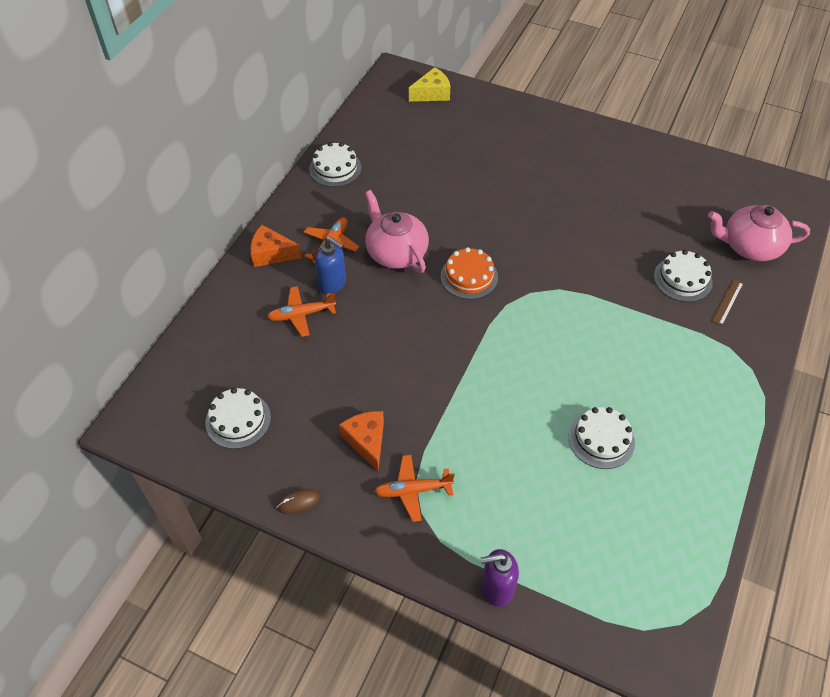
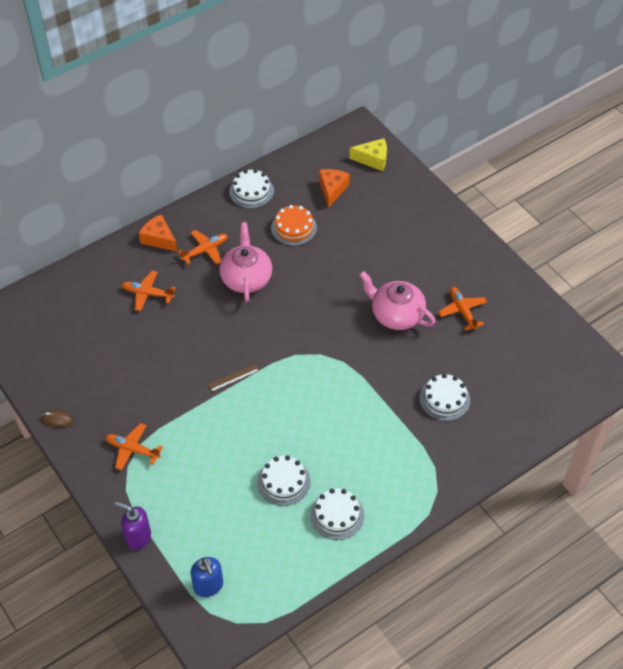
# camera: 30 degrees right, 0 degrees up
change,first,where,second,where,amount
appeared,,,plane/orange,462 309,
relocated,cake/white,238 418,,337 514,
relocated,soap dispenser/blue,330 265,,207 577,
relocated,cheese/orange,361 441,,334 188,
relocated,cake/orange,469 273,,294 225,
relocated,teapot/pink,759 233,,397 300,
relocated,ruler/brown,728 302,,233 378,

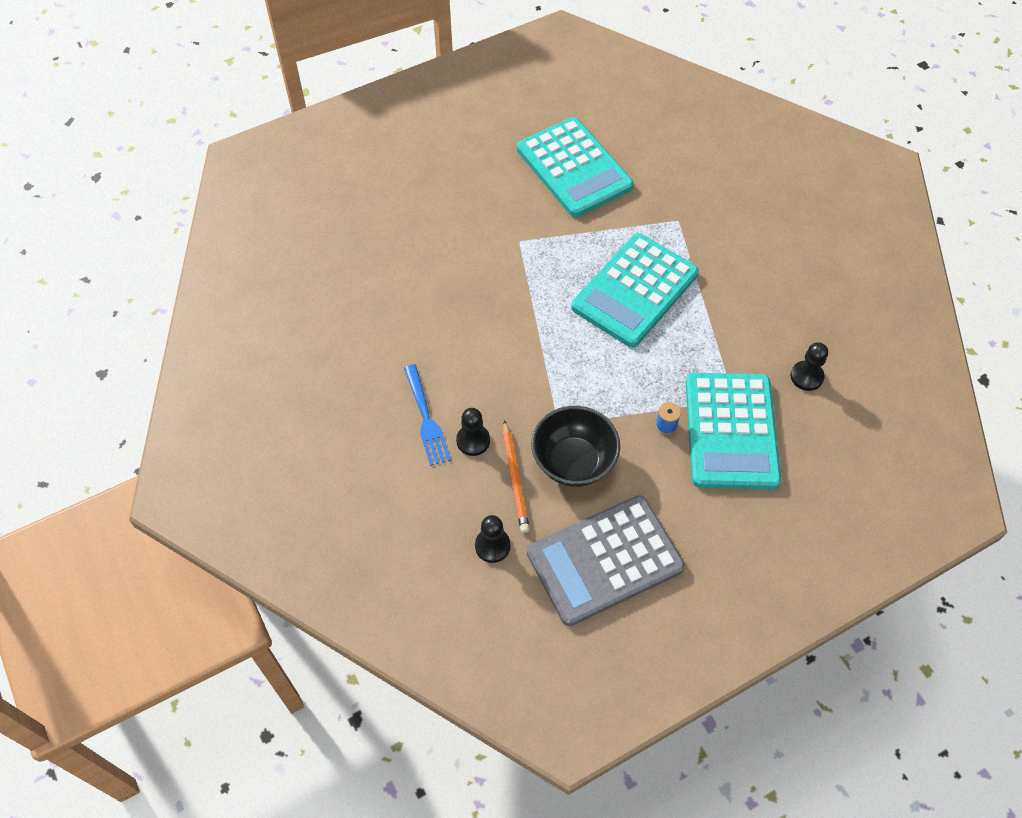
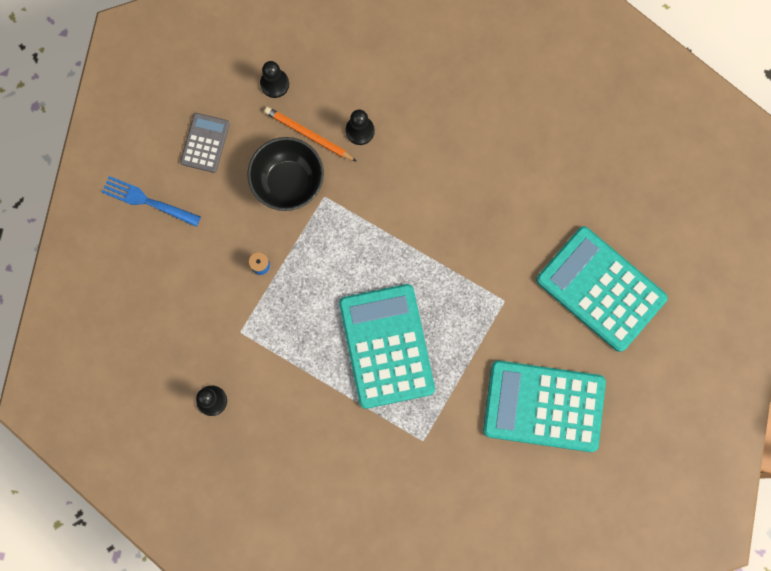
# camera: 130 degrees right, 20 degrees up
change,first,where,second,where,amount
relocated,fork/blue,427 415,,151 201,
relocated,calculator/turquoise,733 431,,601 289,
size,calculator/grey,606 560,,205 143,x0.50

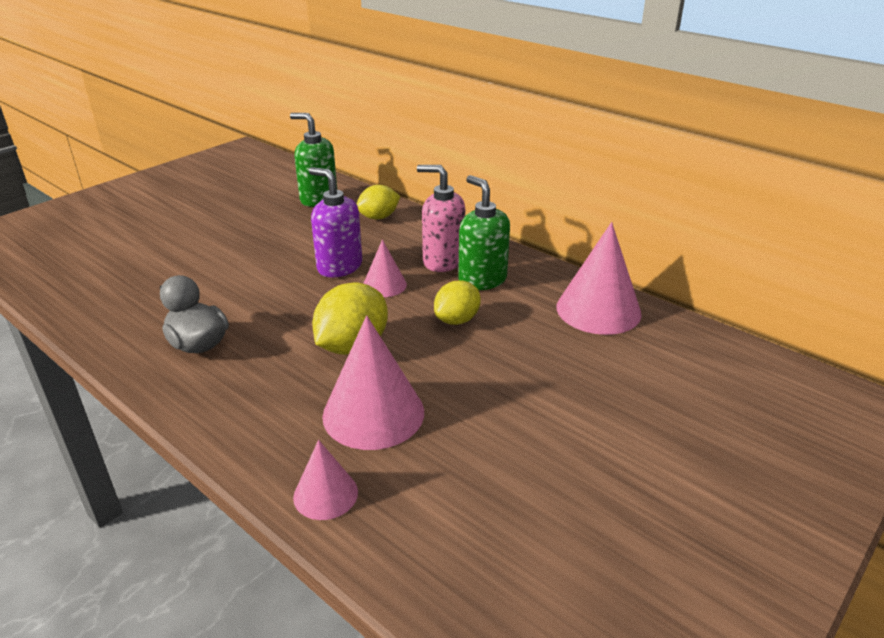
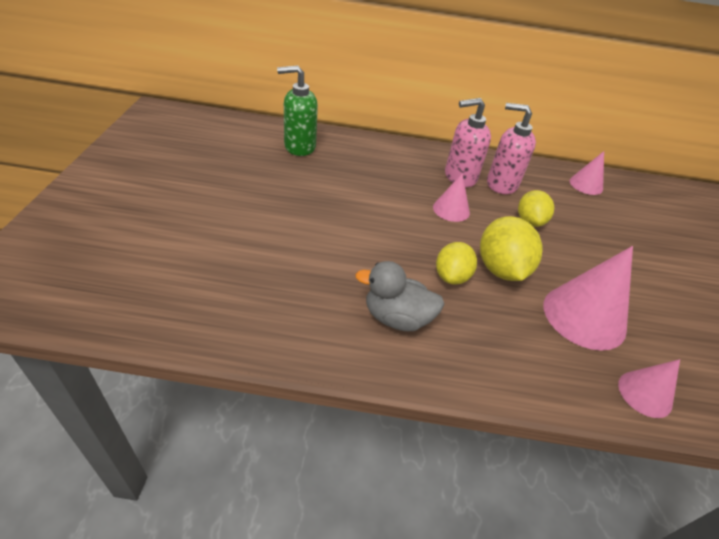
# camera: 40 degrees left, 10 degrees up
change,first,where,second,where,amount
missing,soap dispenser/purple,335 222,,,
relocated,lemon/yellow,378 202,,456 263,
colour,soap dispenser/green,484 232,soap dispenser/pink,511 148,
size,cone/pink,599 278,,586 173,x0.56

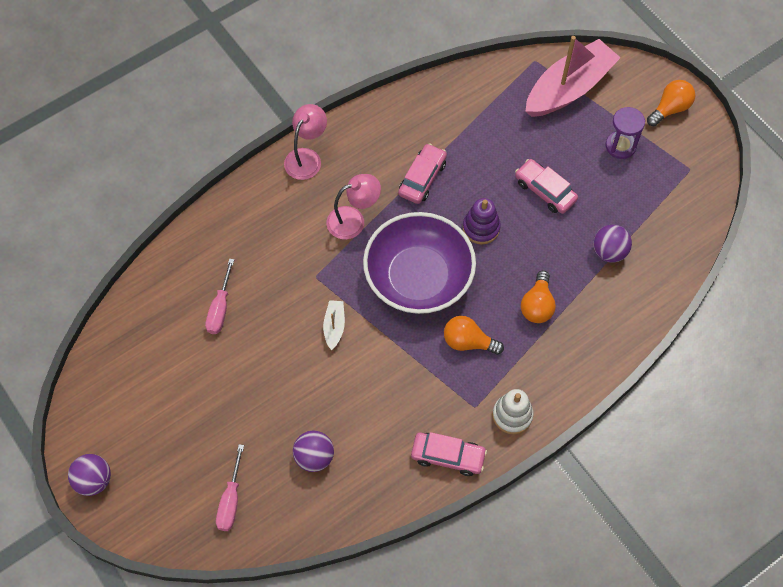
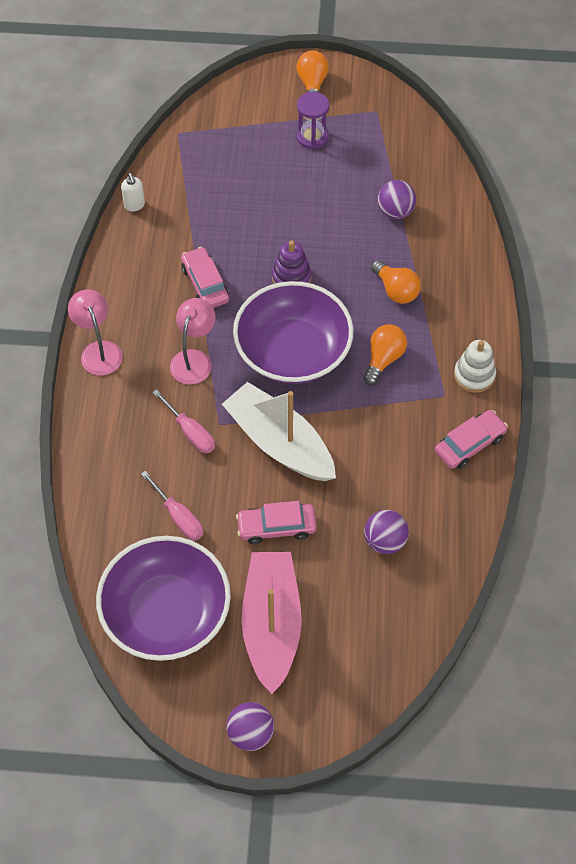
# camera: 50 degrees left, 5 degrees down
change,first,where,second,where,amount
appeared,,,bowl/purple,163 598,
appeared,,,soap dispenser/white,133 192,
relocated,screwdriver/pink,230 487,,183 421,
relocated,car/pink,546 186,,276 522,
relocated,boat/pink,573 76,,272 623,
spun,light bulb/orange,474 335,,385 354,150 degrees clockwise
size,boat/white,334 325,,279 431,x2.38

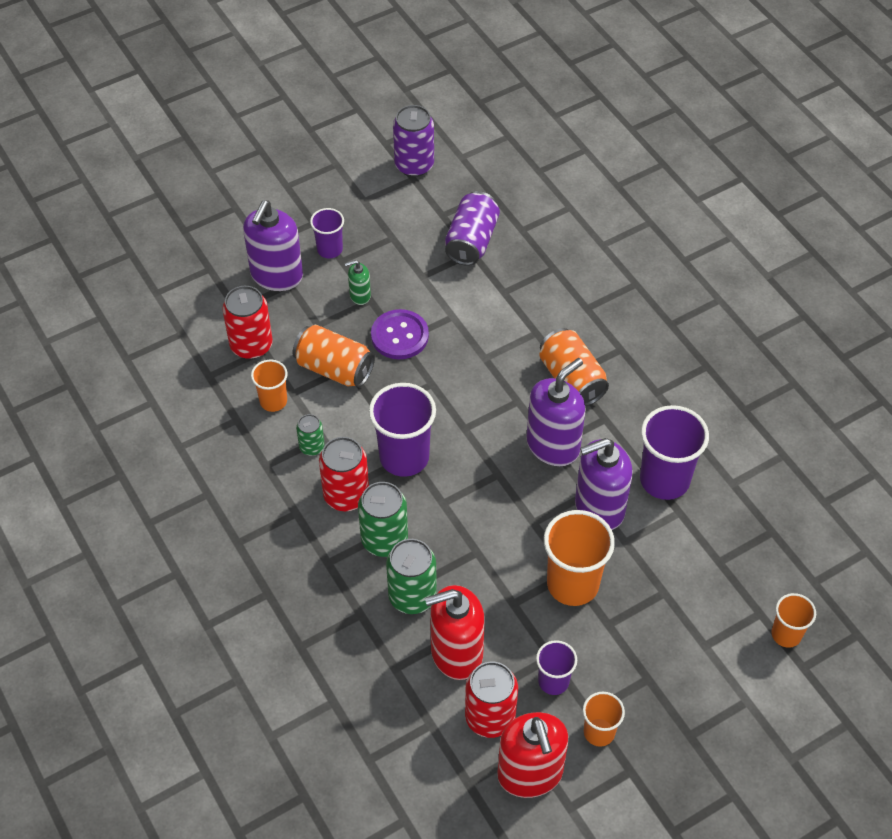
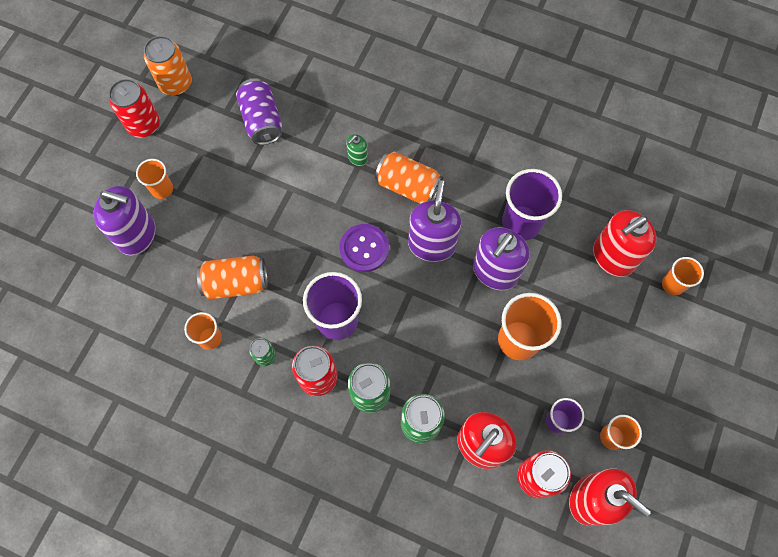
# camera: 35 degrees left, 15 degrees up
change,first,where,second,where,amount
appeared,,,soap dispenser/red,625 243,
relocated,can/red,247 322,,134 108,
relocated,soap dispenser/green,358 282,,357 150,
relocated,button/purple,400 334,,364 248,
colour,cup/purple,327 233,cup/orange,154 179,
colour,can/purple,413 141,can/orange,168 66,
spun,soap dispenser/purple,273 245,,124 220,60 degrees counterclockwise

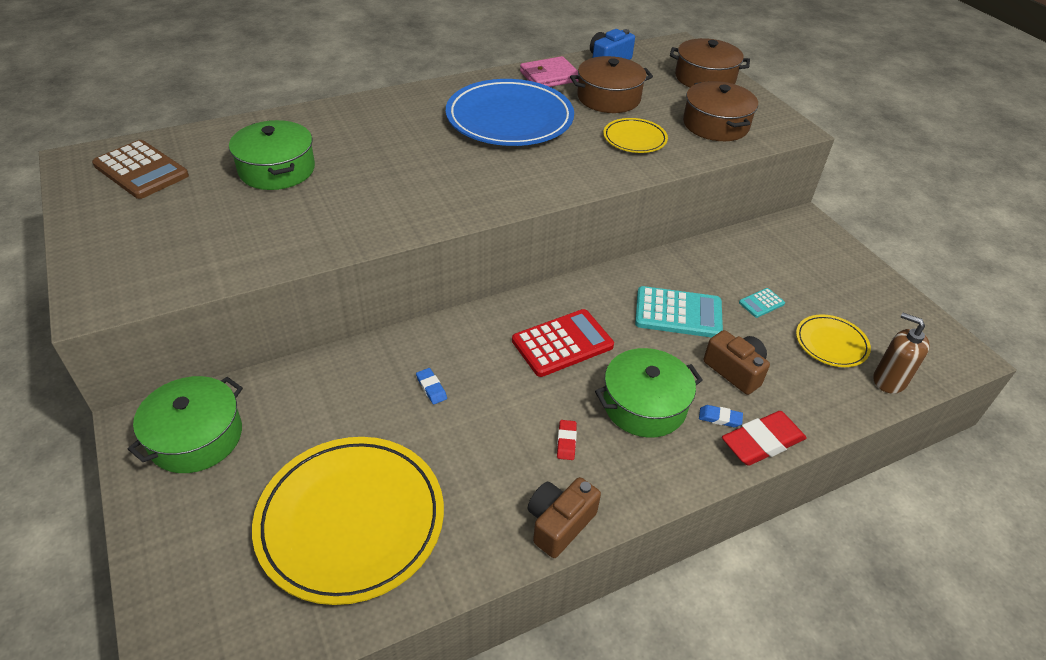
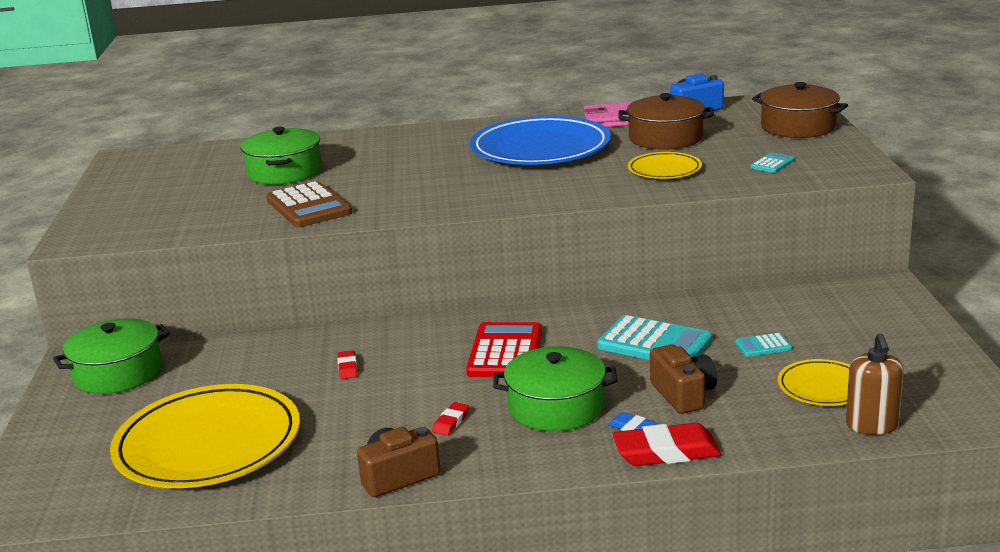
# camera: 25 degrees right, 20 degrees down
change,first,where,second,where,amount
relocated,calculator/brown,140 169,,309 204,
exchanged,pot/brown,720 111,calculator/turquoise,773 162,
colour,eraser/blue,431 386,eraser/red,347 364,
spun,calculator/red,563 343,,504 349,75 degrees counterclockwise
spun,soap dispenser/brown,901 353,,875 384,150 degrees counterclockwise

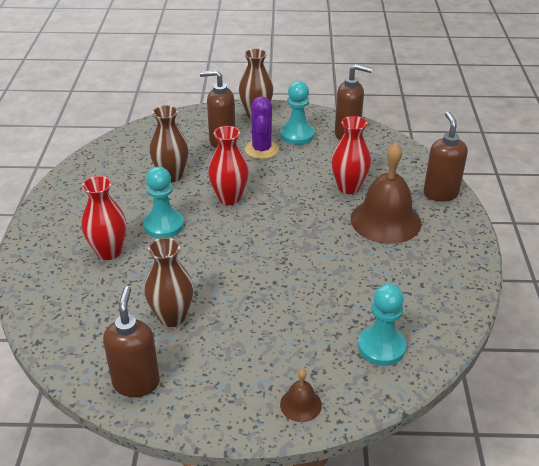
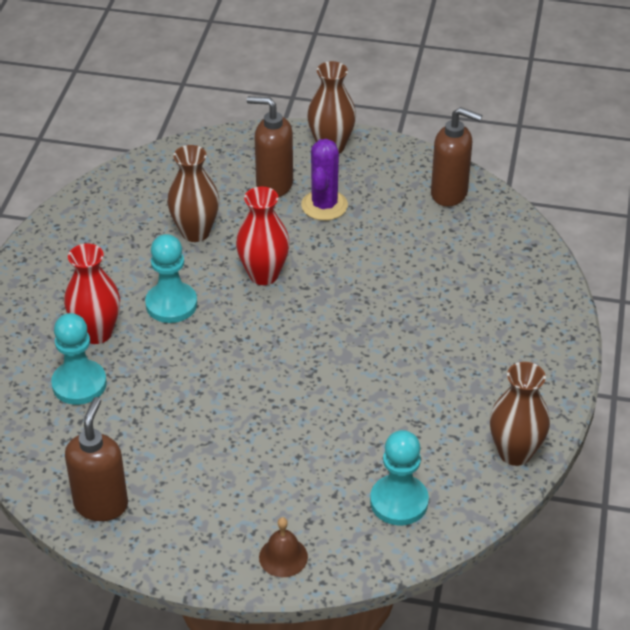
# camera: 10 degrees right, 5 degrees up
change,first,where,second,where,amount
missing,vase/red,351 155,,,
missing,bell/brown,386 193,,,
missing,soap dispenser/brown,446 156,,,
relocated,vase/brown,169 282,,520 414,
relocated,pawn/turquoise,297 113,,79 359,

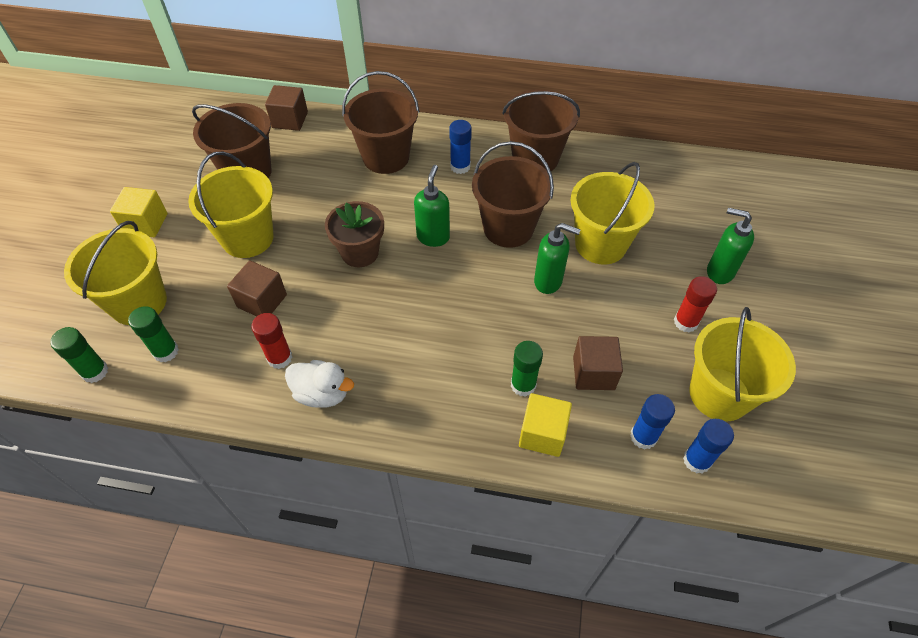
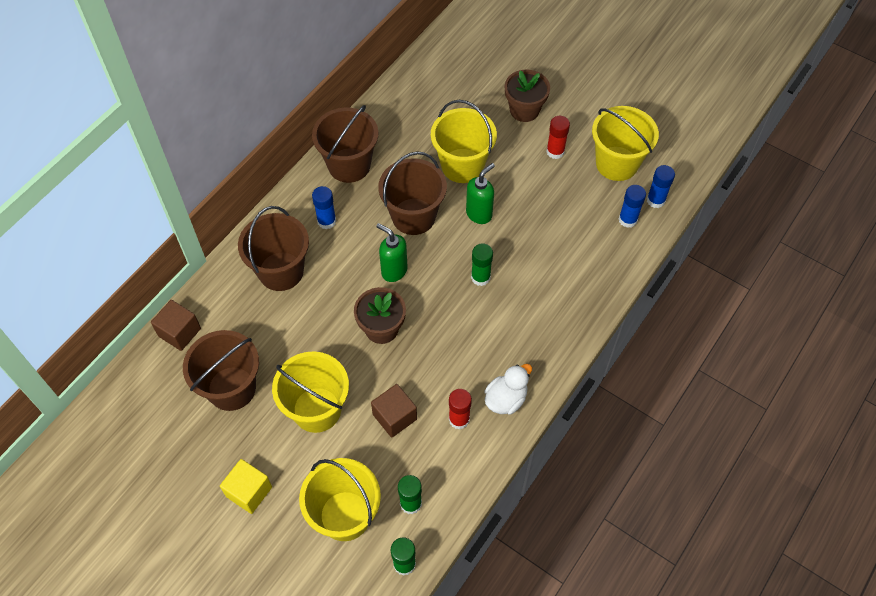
# camera: 65 degrees left, 5 degrees up
change,first,where,second,where,amount
missing,cube/yellow,545 425,,,
missing,cube/brown,598 363,,,
relocated,glue stick/green,527 369,,482 265,
exchanged,soap dispenser/green,730 246,flower pot/brown,527 96,

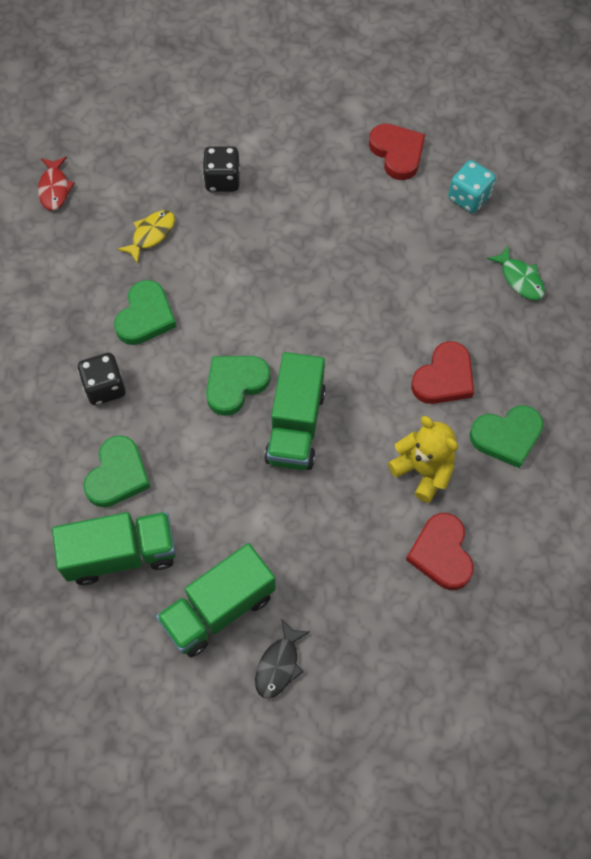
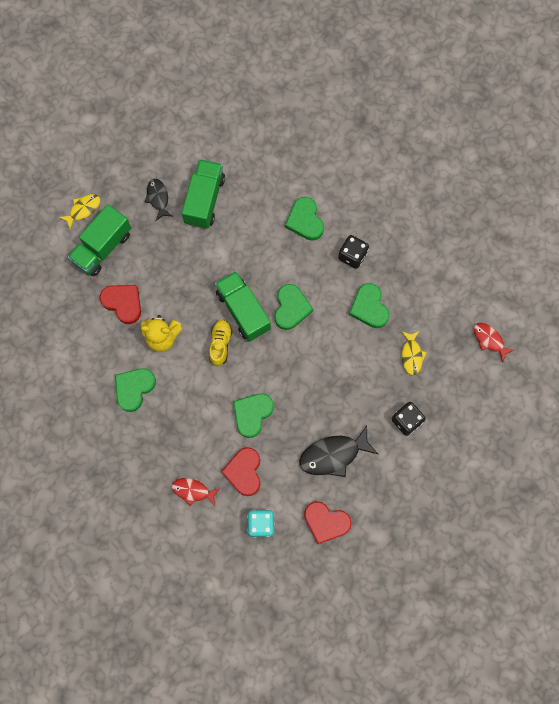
# camera: 140 degrees right, 10 degrees up
change,first,where,second,where,amount
appeared,,,fish/yellow,79 211,
appeared,,,shoe/yellow,220 343,
appeared,,,heart/green,253 415,
appeared,,,fish/black,338 451,
relocated,truck/green,114 548,,99 240,
relocated,heart/red,442 372,,241 471,
colour,fish/green,516 272,fish/red,196 492,

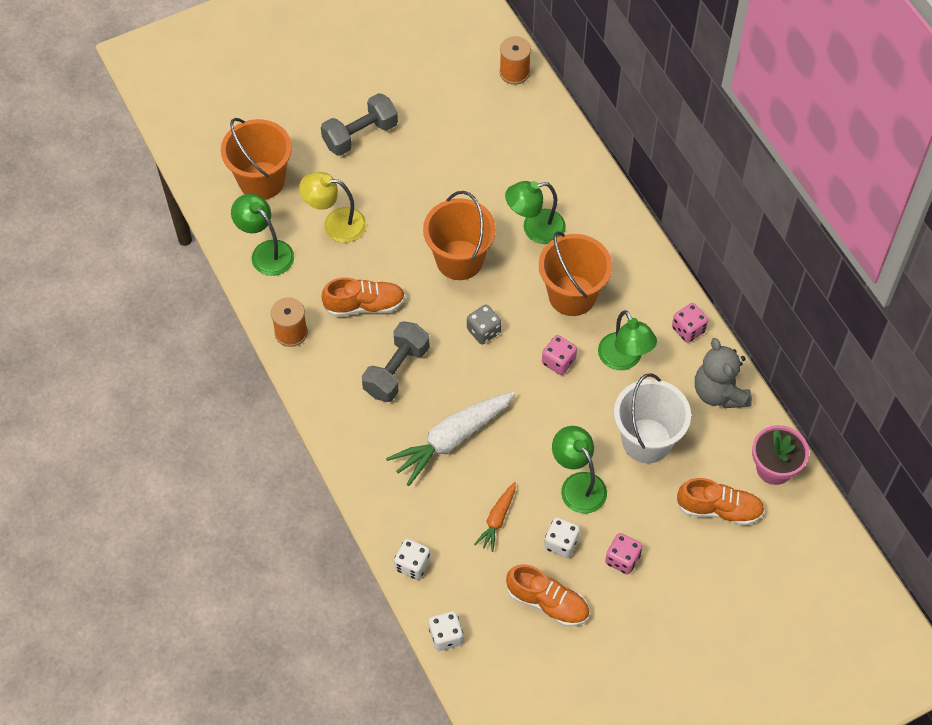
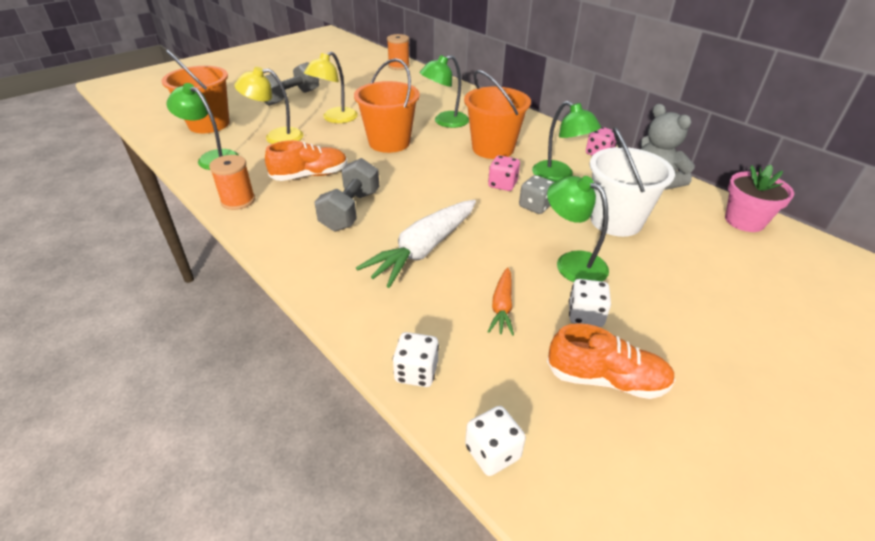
# camera: 15 degrees left, 20 degrees down
change,first,where,second,where,amount
missing,dice/pink,623 554,,,
missing,shoe/orange,720 502,,,
appeared,,,lamp/yellow,331 87,
relocated,dice/grey,484 325,,536 194,

